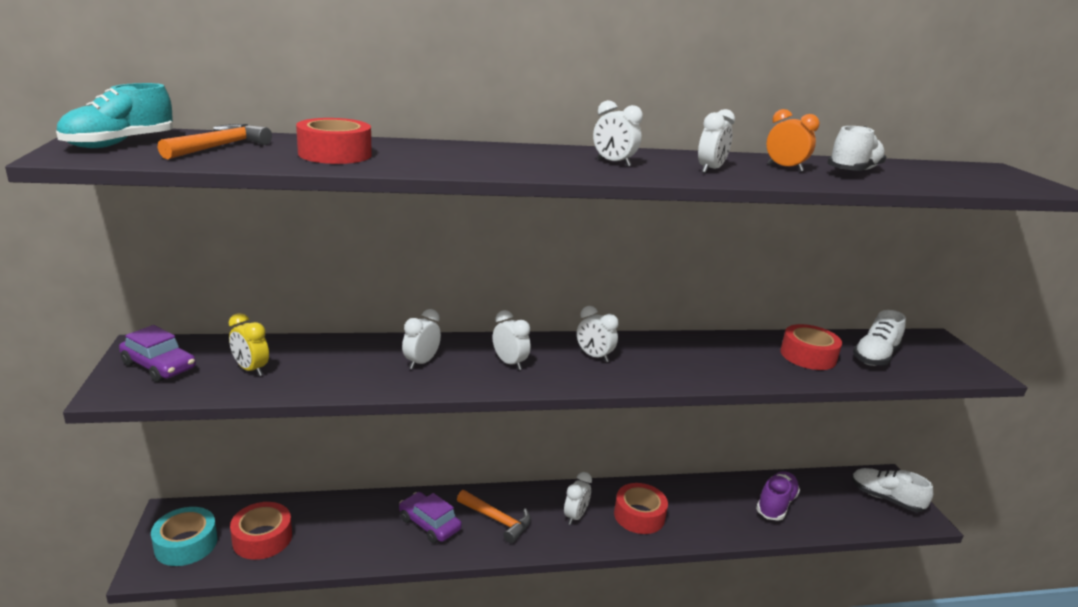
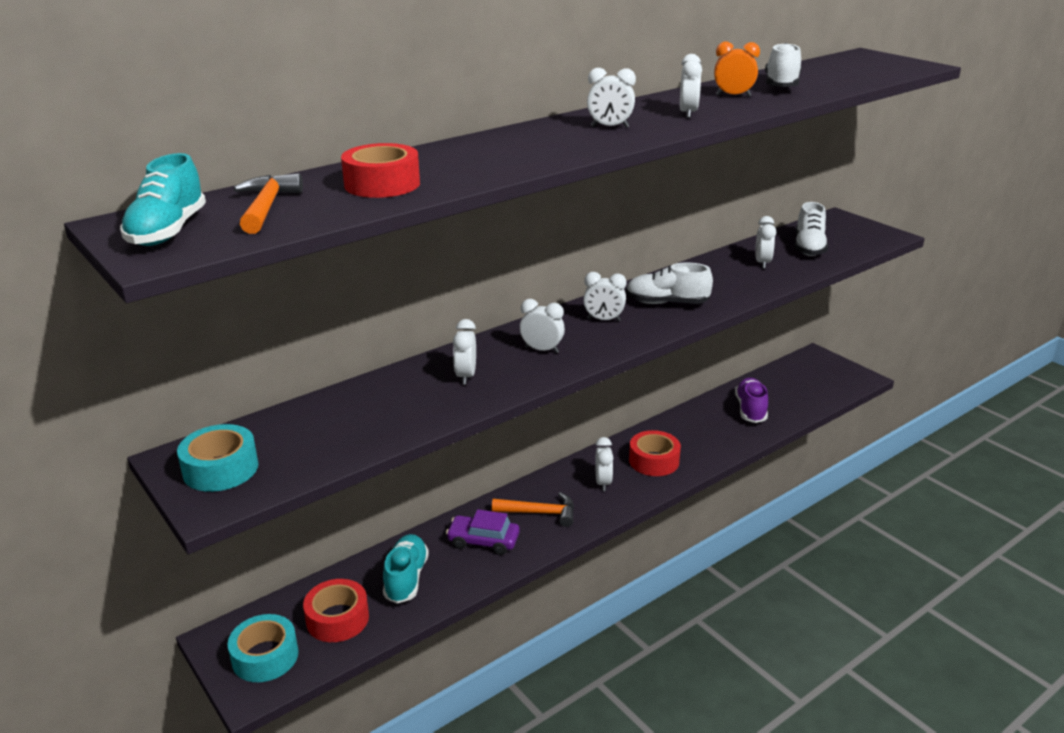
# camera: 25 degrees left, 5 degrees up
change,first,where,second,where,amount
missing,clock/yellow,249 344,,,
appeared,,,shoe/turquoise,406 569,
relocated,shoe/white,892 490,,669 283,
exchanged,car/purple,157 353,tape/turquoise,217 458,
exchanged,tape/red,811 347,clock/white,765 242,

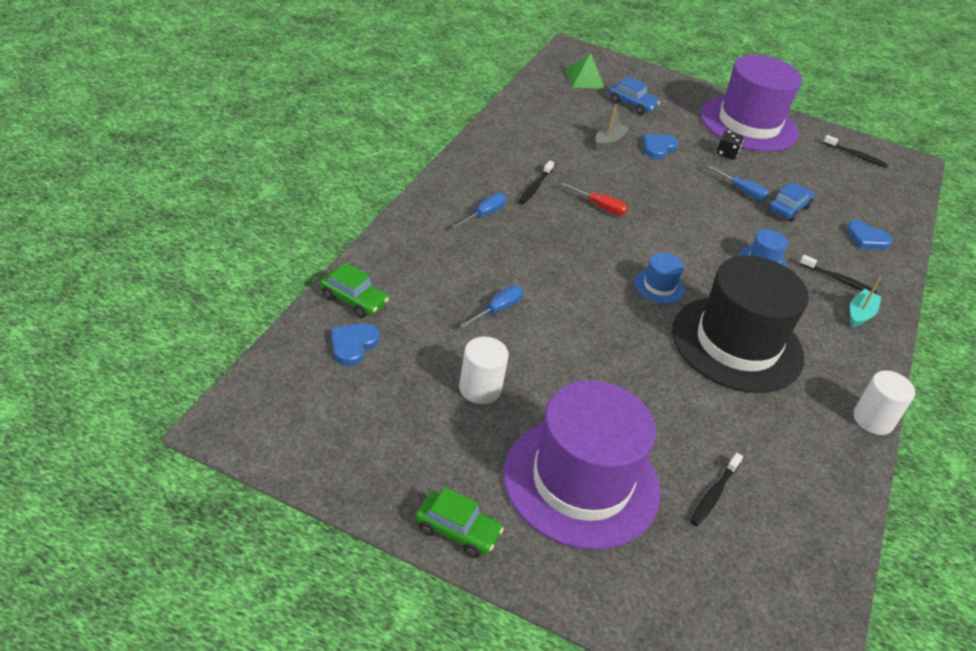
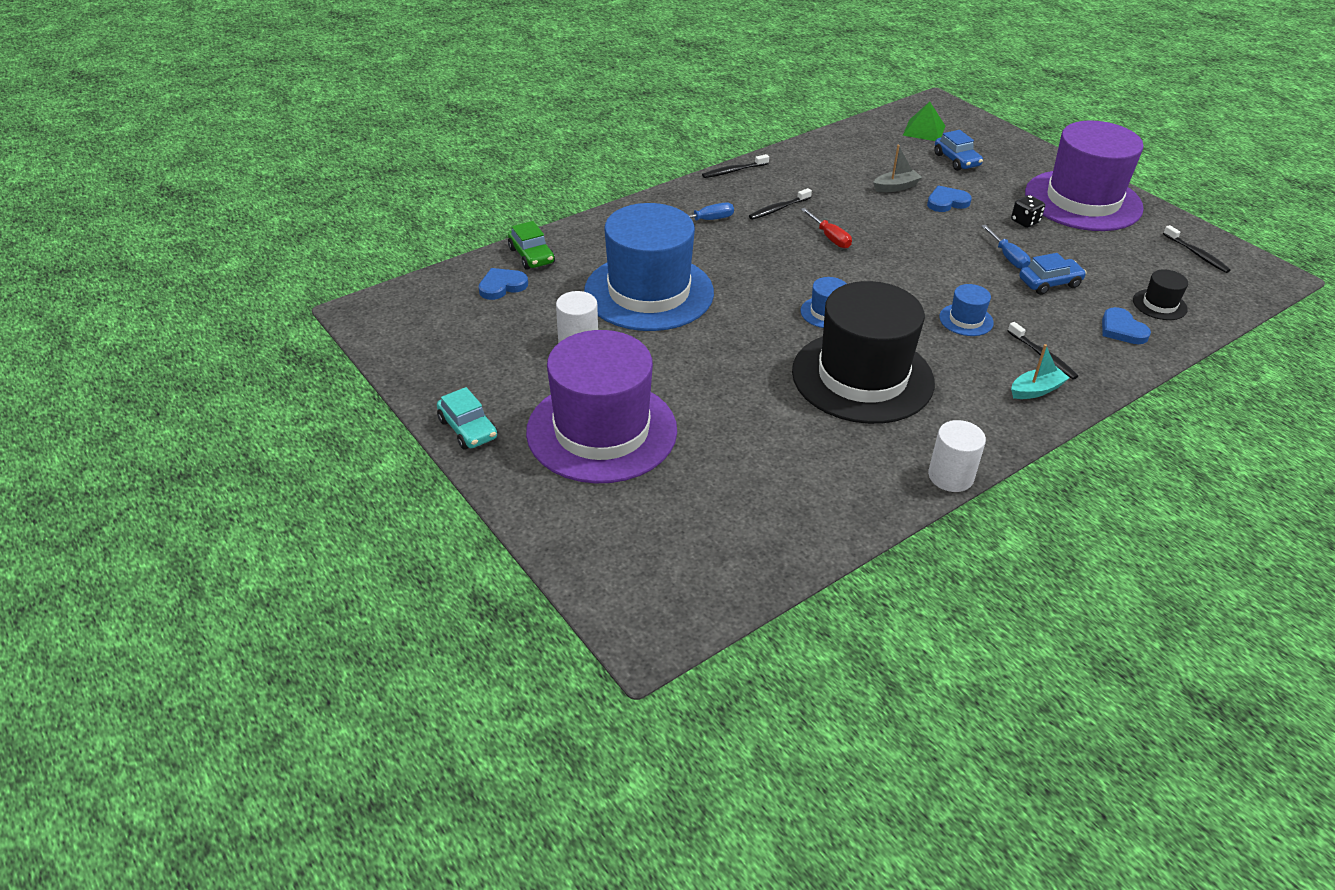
# camera: 35 degrees right, 0 degrees up
change,first,where,second,where,amount
appeared,,,hat/black,1160 294,
relocated,toothbrush/black,716 489,,735 166,
exchanged,screwdriver/blue,491 306,hat/blue,649 267,
colour,car/green,460 522,car/turquoise,467 418,

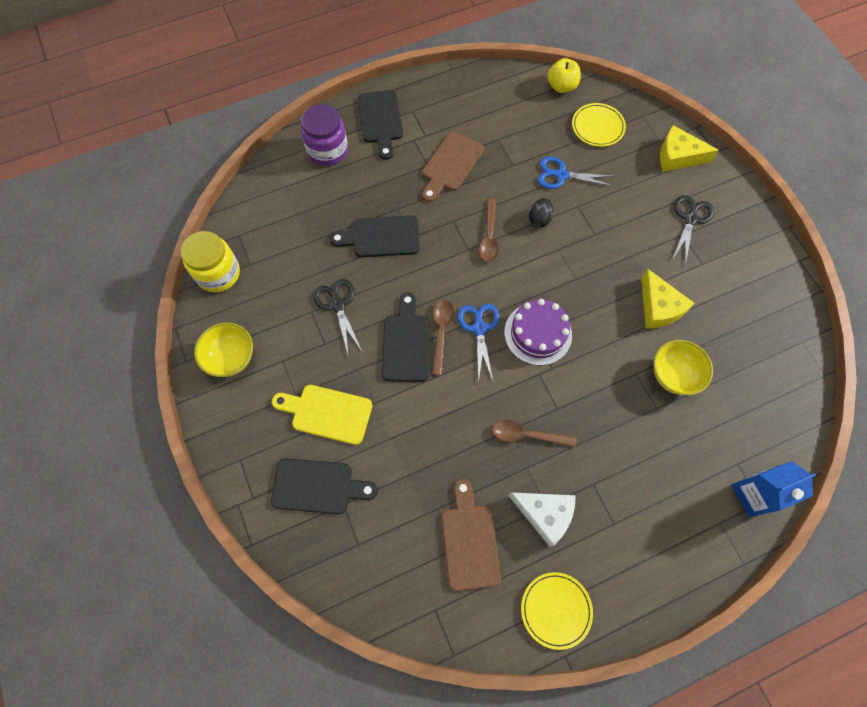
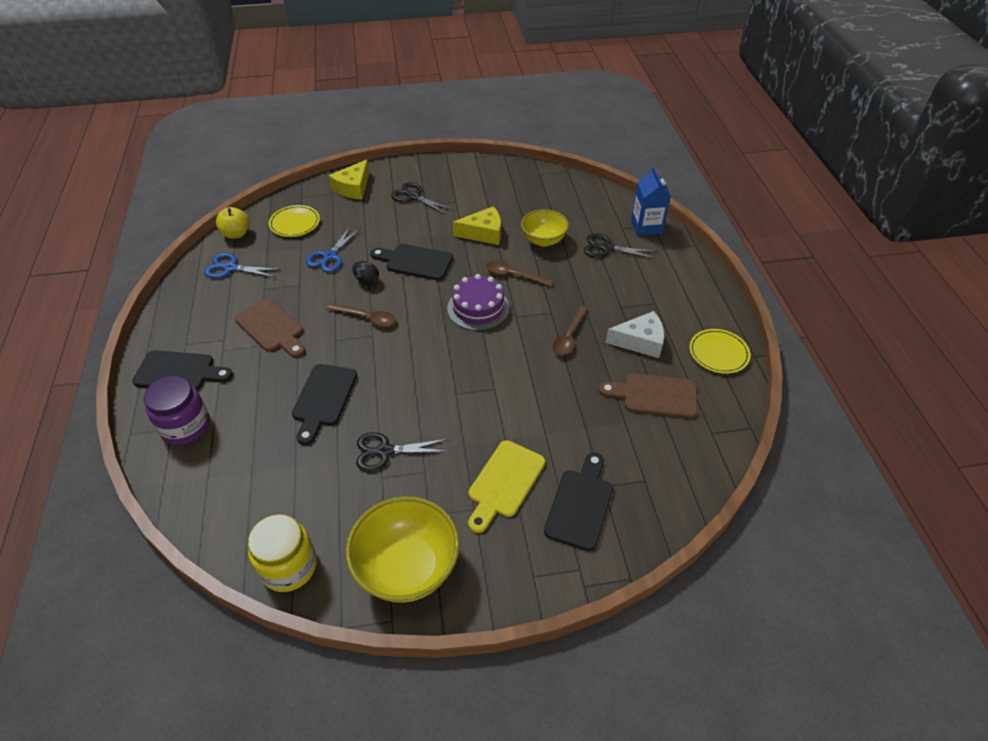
# camera: 75 degrees left, 20 degrees down
change,first,where,second,where,amount
appeared,,,scissors/black,620 246,
relocated,cutting board/black,406 337,,412 262,
relocated,spoon/brown,443 337,,519 273,
relocated,scissors/blue,478 343,,242 265,
spun,cheese/white,542 519,,635 334,45 degrees clockwise
size,bowl/yellow,223 350,,403 549,x1.58

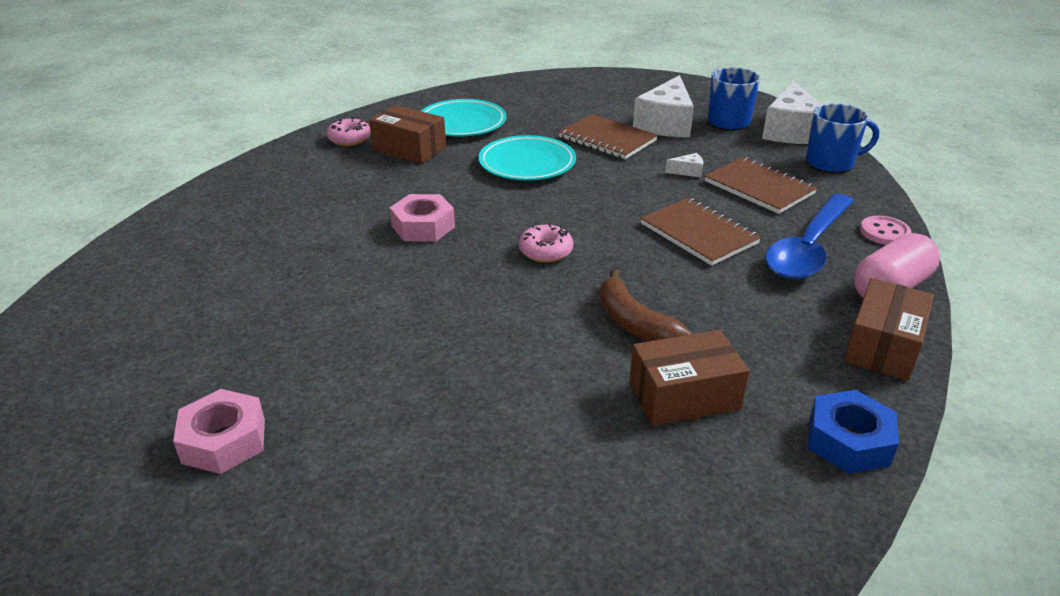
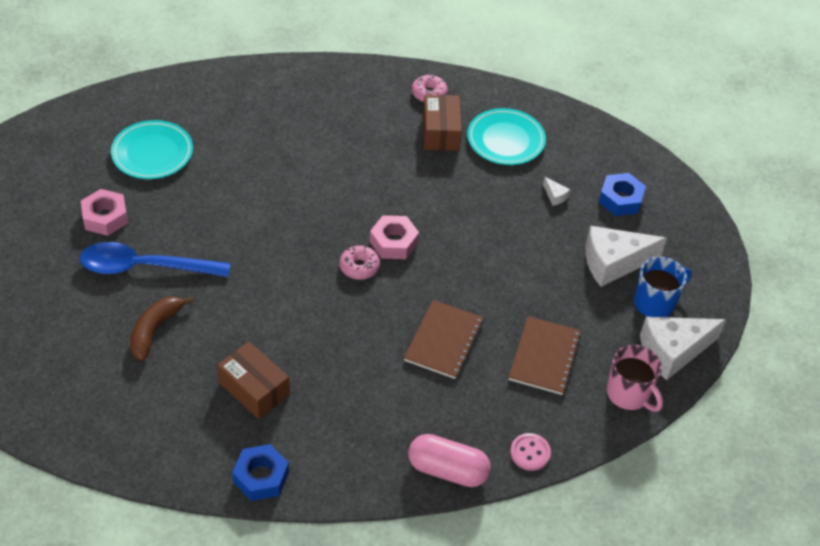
# camera: 55 degrees right, 15 degrees up
change,first,where,second,where,amount
missing,notebook/brown,608 136,,,
missing,box/brown,889 329,,,
appeared,,,nut/blue,622 194,
relocated,nut/pink,422 218,,394 237,
relocated,plate/turquoise,527 158,,152 149,
relocated,banana/brown,645 305,,162 328,
relocated,cheese/white,684 165,,556 191,
relocated,spoon/blue,810 236,,155 259,
colour,mug/blue,842 138,mug/pink,635 378,

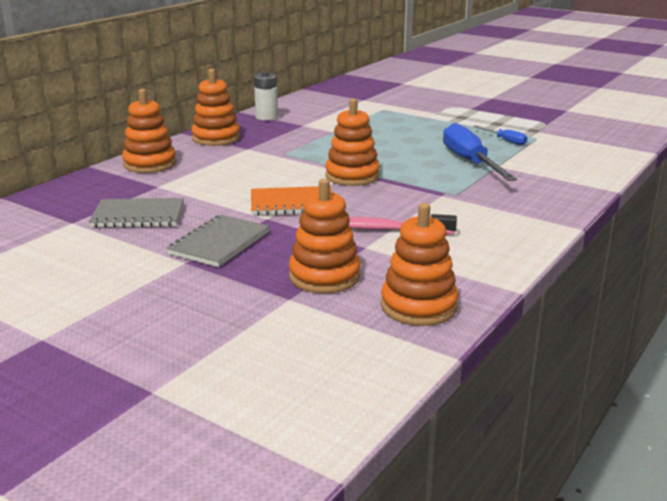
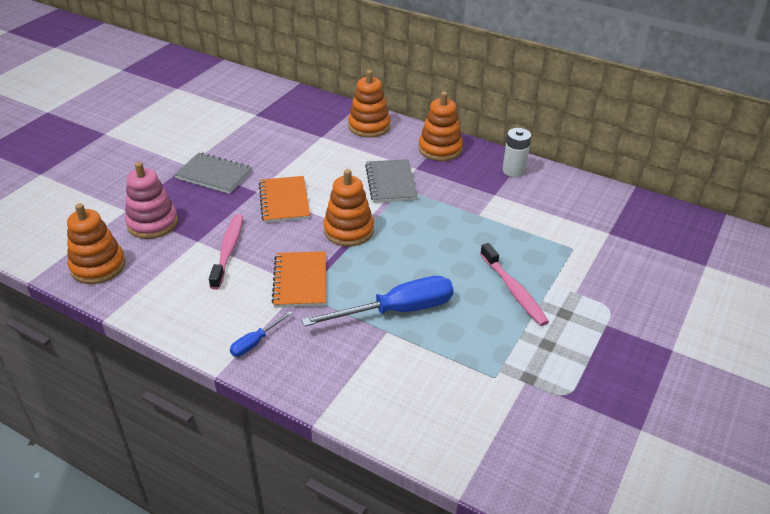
# camera: 85 degrees right, 15 degrees up
change,first,where,second,where,amount
appeared,,,notebook/orange,298 279,
appeared,,,toothbrush/pink,514 284,
relocated,notebook/grey,136 213,,391 181,
relocated,screwdriver/blue,500 135,,261 334,
colour,stacking toy/orange,325 236,stacking toy/pink,151 200,

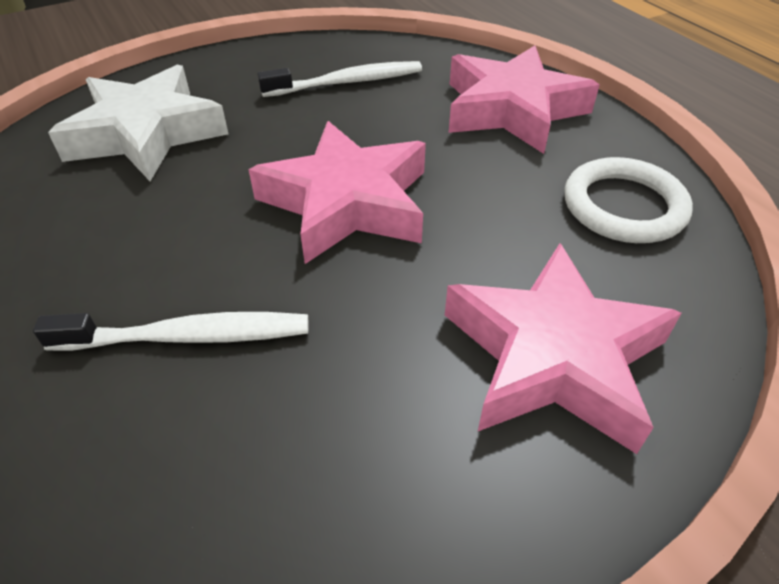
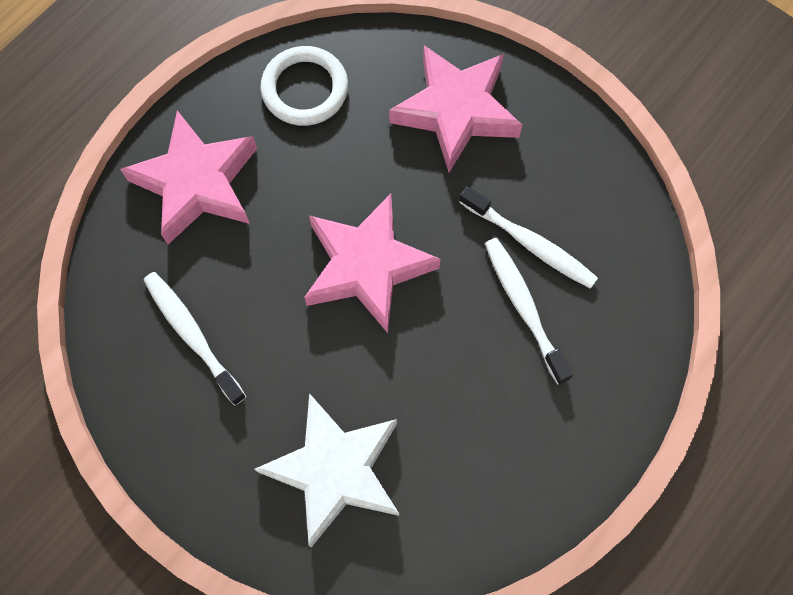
# camera: 110 degrees left, 25 degrees up
change,first,where,second,where,amount
appeared,,,toothbrush/white,528 237,

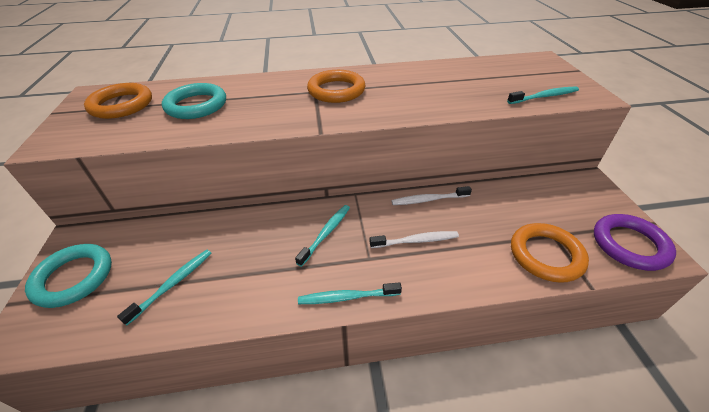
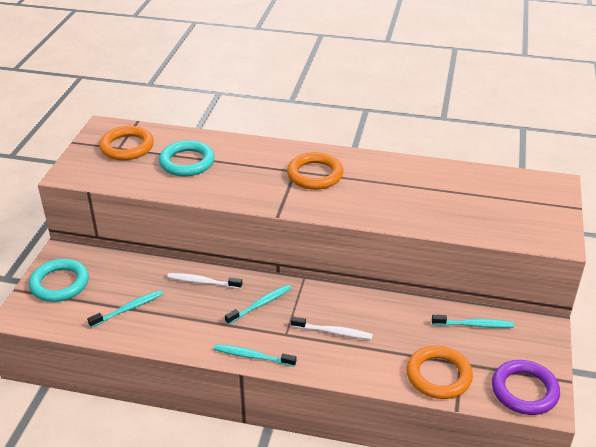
# camera: 20 degrees right, 5 degrees down
change,first,where,second,where,amount
relocated,toothbrush/white,431 195,,204 281,
relocated,toothbrush/turquoise,543 95,,473 321,

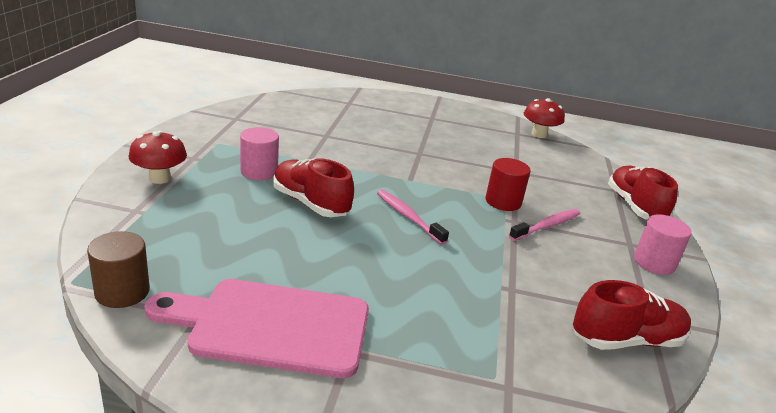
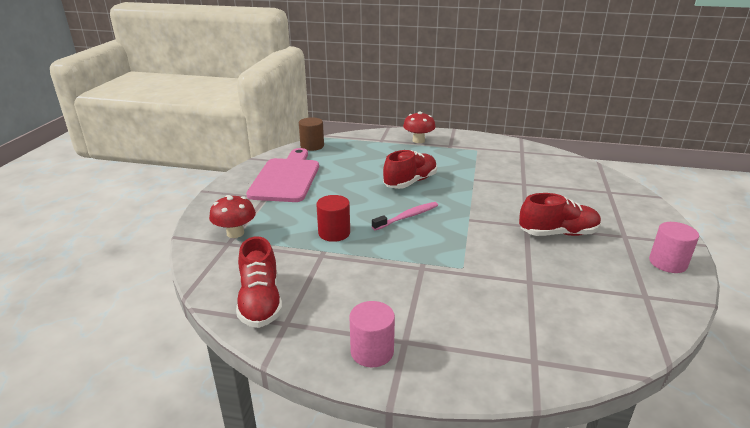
# camera: 95 degrees right, 0 degrees up
change,first,where,second,where,amount
missing,toothbrush/pink,544 225,,,
relocated,cylinder/pink,259 153,,674 247,
relocated,cylinder/red,508 184,,333 218,
relocated,mushroom/red,544 118,,232 216,
relocated,shoe/red,643 193,,560 214,

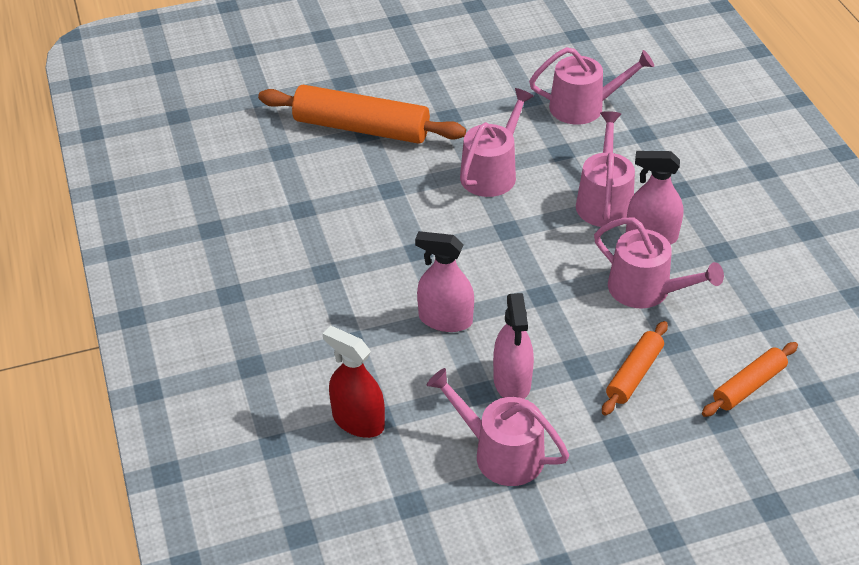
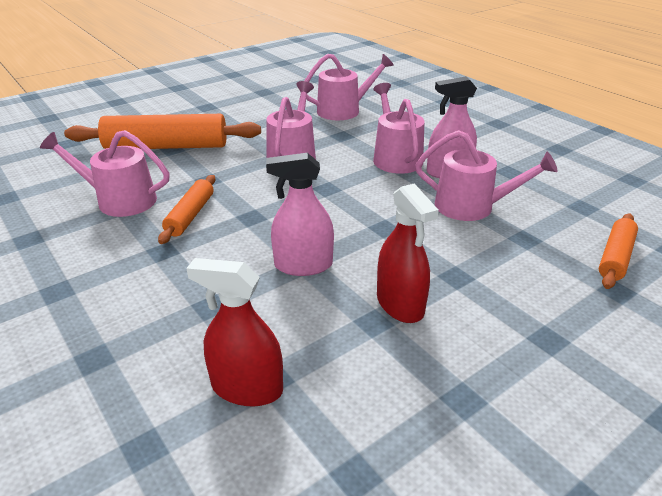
# camera: 20 degrees left, 10 degrees down
change,first,where,second,where,amount
relocated,watering can/pink,498 427,,104 173,
relocated,rolling pin/orange,635 368,,186 209,
colour,spray bottle/pink,513 346,spray bottle/red,408 253,

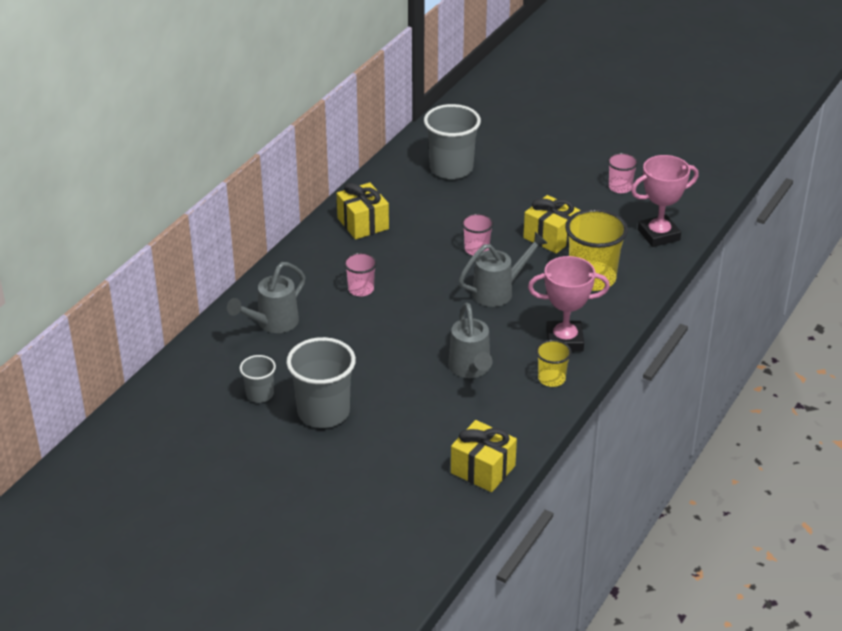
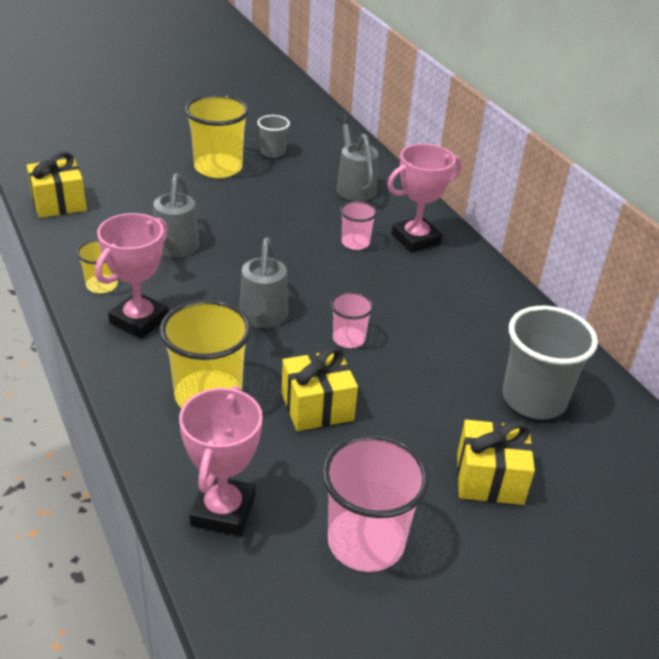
# camera: 120 degrees right, 0 degrees up
change,first,where,second,where,amount
appeared,,,trophy/pink,424 198,
relocated,gift/yellow,363 210,,496 462,
colour,cup/grey,321 382,cup/yellow,217 136,
spun,watering can/grey,470 340,,176 215,105 degrees counterclockwise
size,cup/pink,622 173,,375 503,x1.86

